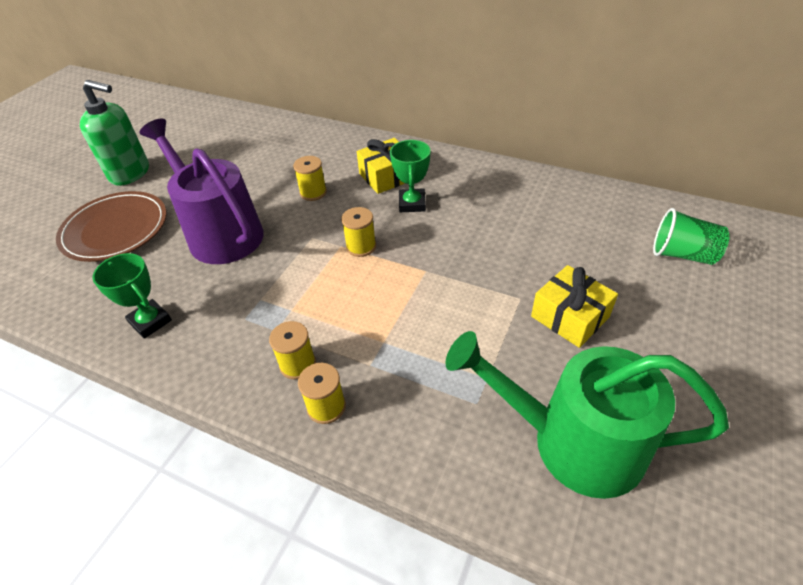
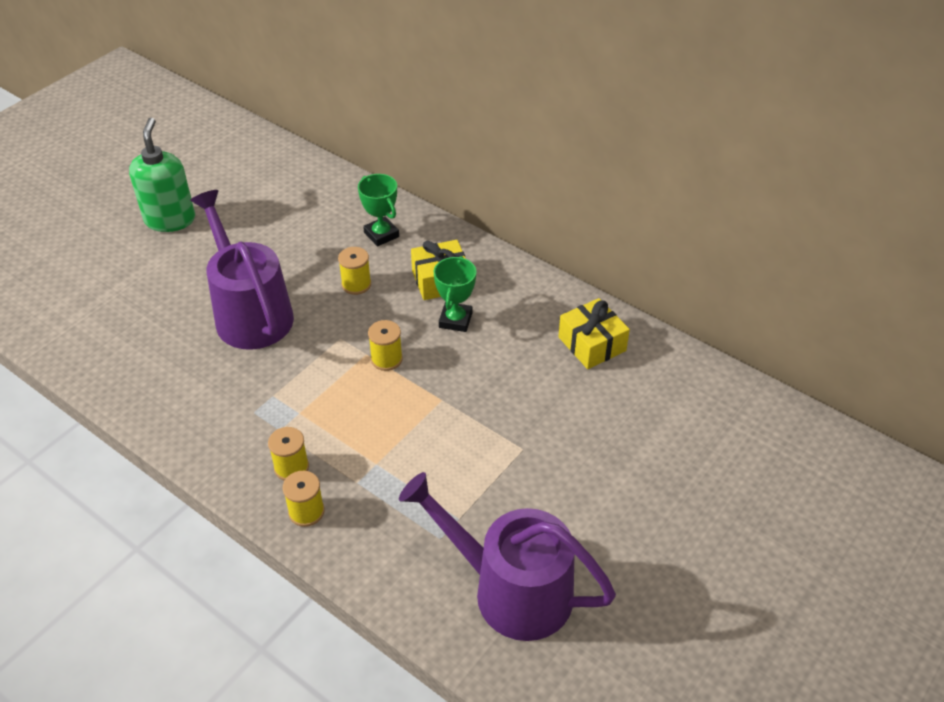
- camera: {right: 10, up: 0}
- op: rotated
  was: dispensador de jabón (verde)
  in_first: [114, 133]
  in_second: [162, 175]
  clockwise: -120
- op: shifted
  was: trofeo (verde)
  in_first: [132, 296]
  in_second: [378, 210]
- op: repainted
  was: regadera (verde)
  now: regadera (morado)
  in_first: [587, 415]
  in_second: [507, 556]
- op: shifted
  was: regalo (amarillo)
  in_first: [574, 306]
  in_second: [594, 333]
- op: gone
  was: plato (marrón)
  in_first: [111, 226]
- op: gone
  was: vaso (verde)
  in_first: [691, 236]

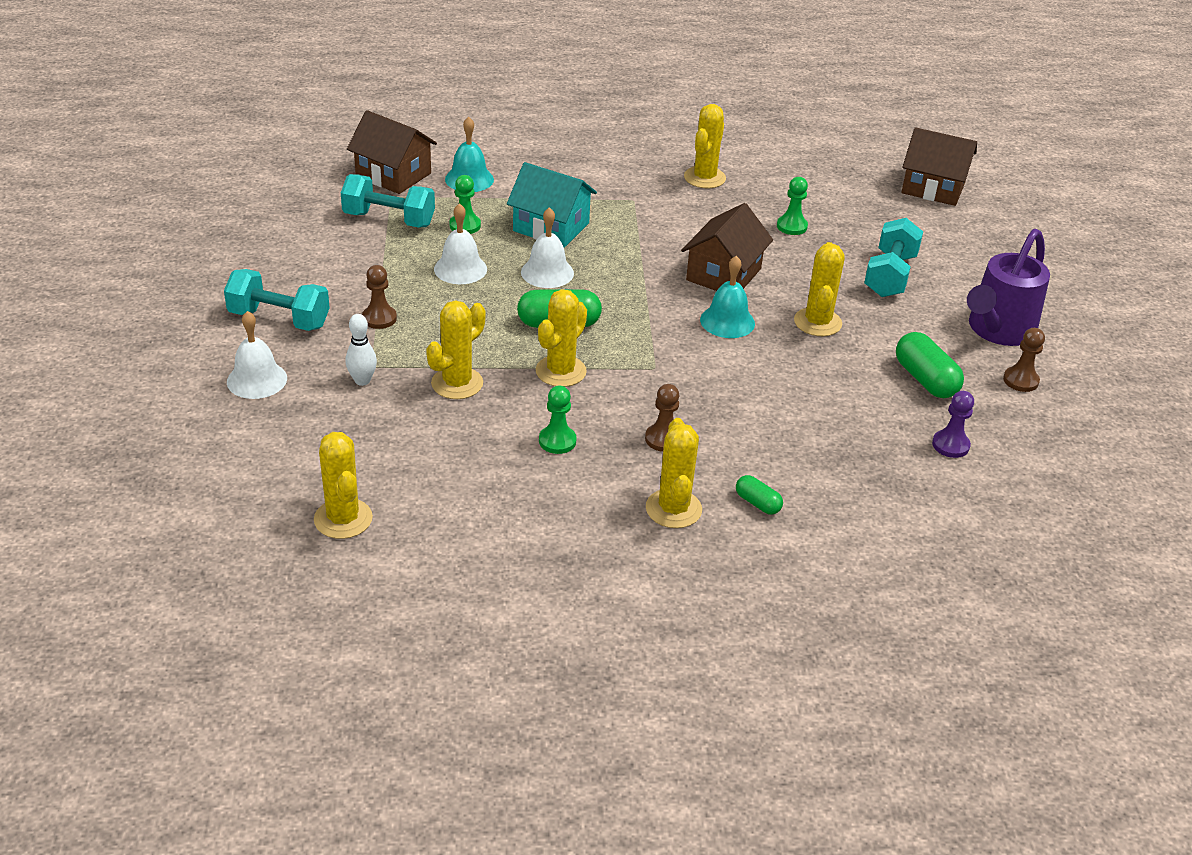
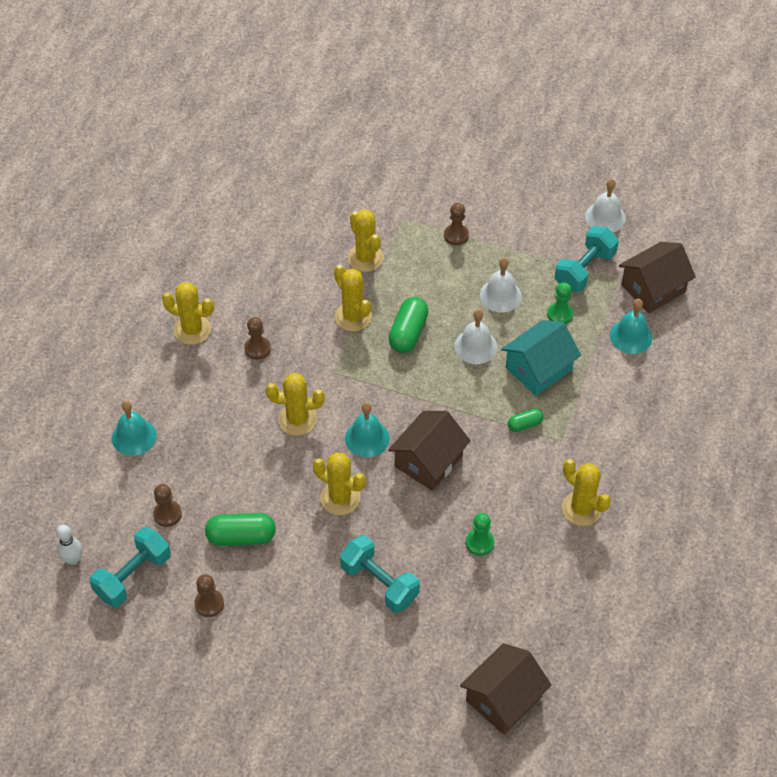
- camera: {right: 115, up: 15}
- op: shifted
  was: bolo (blanco)
  in_first: [361, 350]
  in_second: [69, 545]
- op: shifted
  was: mancuerna (turquesa)
  in_first: [277, 300]
  in_second: [130, 567]
- op: new
  now: campana (turquesa)
  in_second: [134, 428]
- op: repainted
  was: peón (morado)
  now: peón (marrón)
  in_first: [953, 424]
  in_second: [167, 505]
- op: shifted
  was: cactus (amarillo)
  in_first: [343, 485]
  in_second: [295, 404]
- op: rotated
  was: casa (marrón)
  in_first: [727, 247]
  in_second: [429, 451]
  clockwise: 75
- op: shifted
  was: cápsula (verde)
  in_first: [759, 495]
  in_second: [525, 420]
- op: shifted
  was: campana (blanco)
  in_first: [257, 355]
  in_second: [605, 206]
- op: gone
  was: peón (verde)
  in_first: [558, 419]
- op: gone
  was: regadera (morado)
  in_first: [1008, 287]

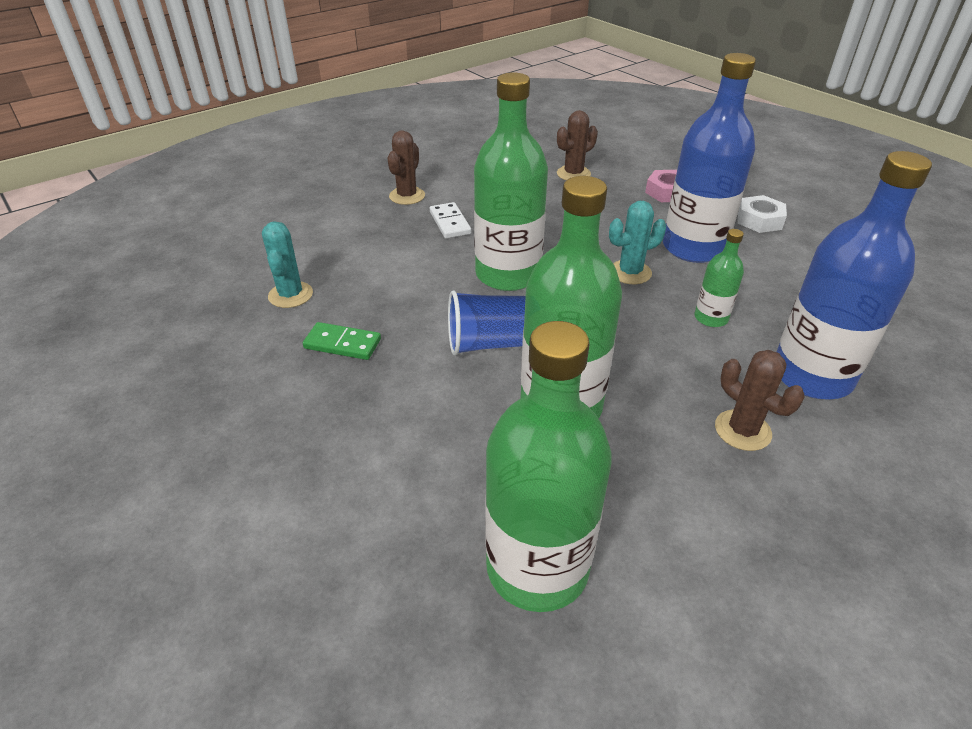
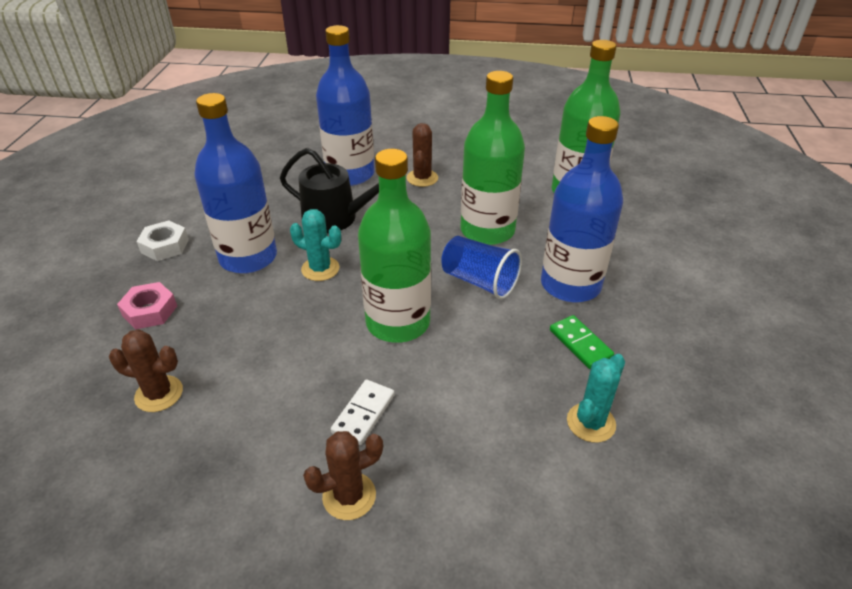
- camera: {right: -135, up: 0}
- op: swapped
  was: botella (verde)
  now: regadera (negro)
  in_first: [719, 278]
  in_second: [329, 190]
- op: new
  now: botella (azul)
  in_second: [582, 209]

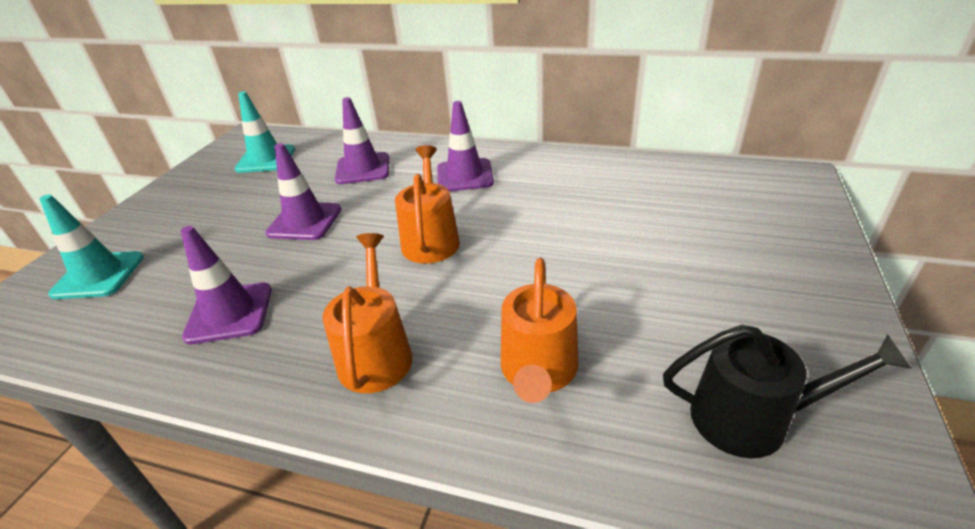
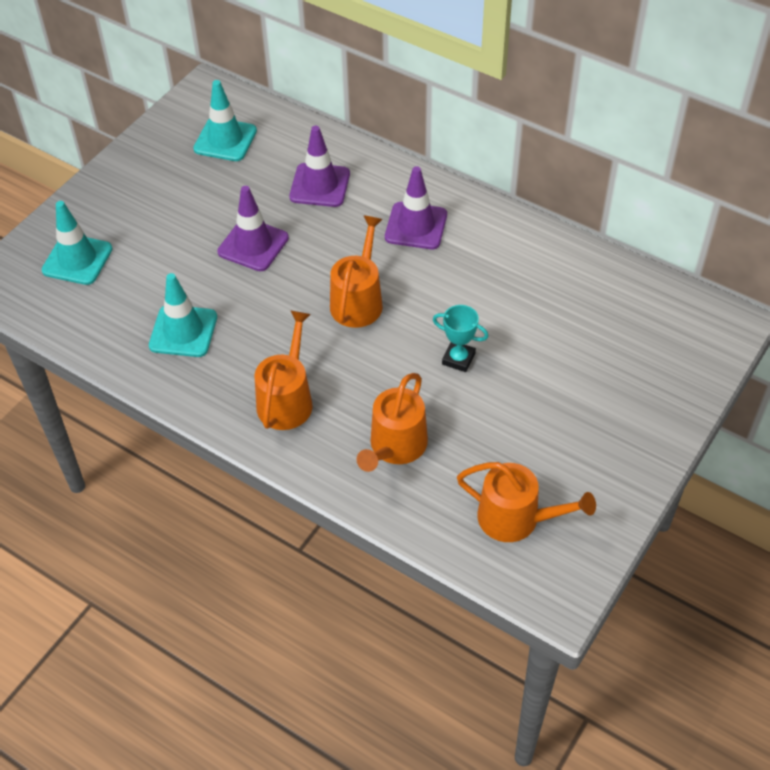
- camera: {right: 15, up: 15}
- op: repainted
  was: cono de tráfico (morado)
  now: cono de tráfico (turquesa)
  in_first: [226, 285]
  in_second: [183, 315]
- op: new
  now: trofeo (turquesa)
  in_second: [461, 338]
- op: repainted
  was: regadera (negro)
  now: regadera (naranja)
  in_first: [787, 391]
  in_second: [526, 502]

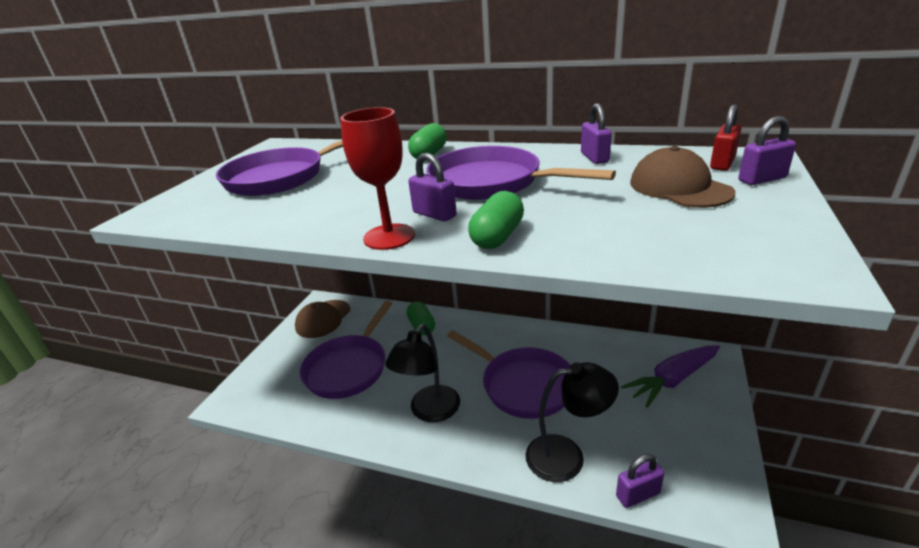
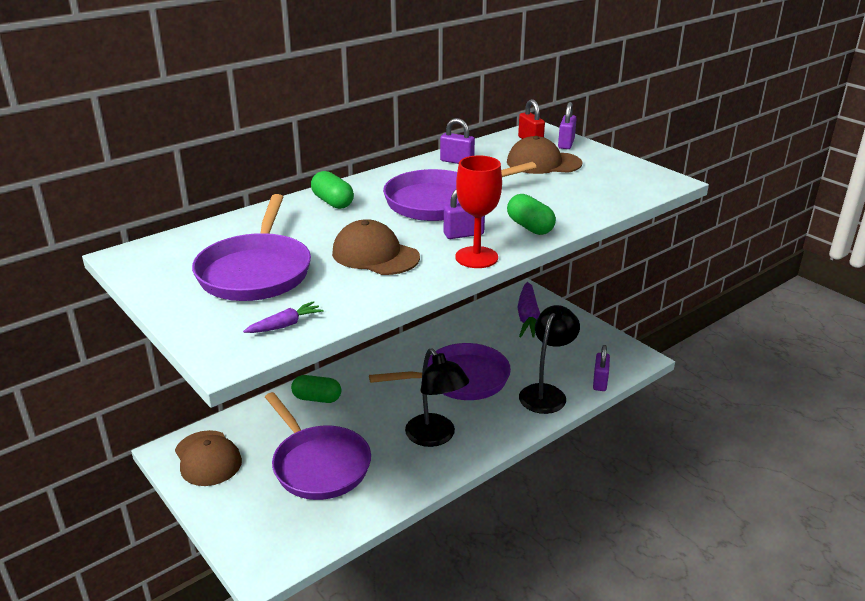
- camera: {right: -60, up: 0}
- op: new
  now: zanahoria (morado)
  in_second: [283, 317]
- op: new
  now: gorra (marrón)
  in_second: [376, 247]

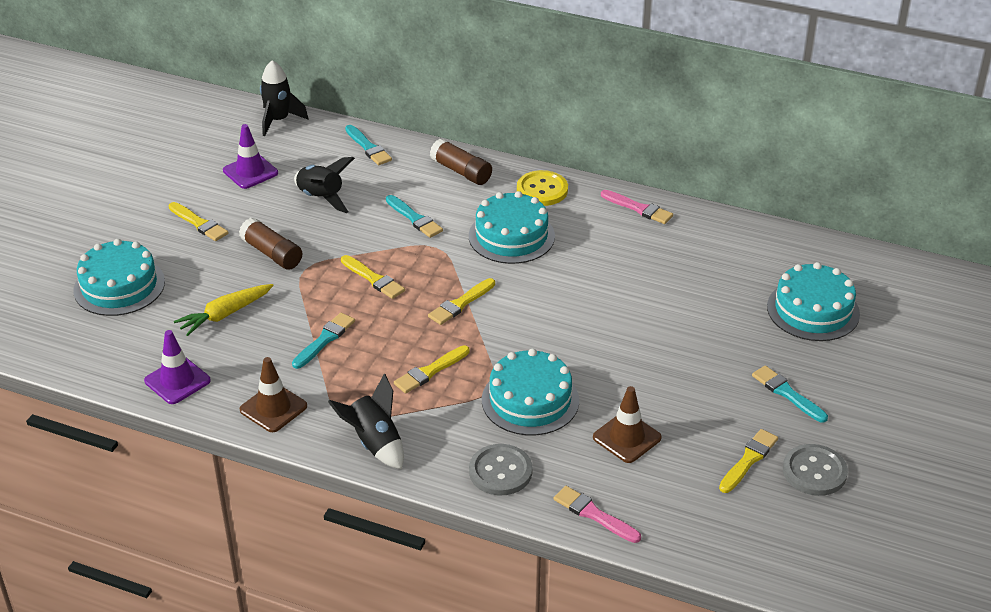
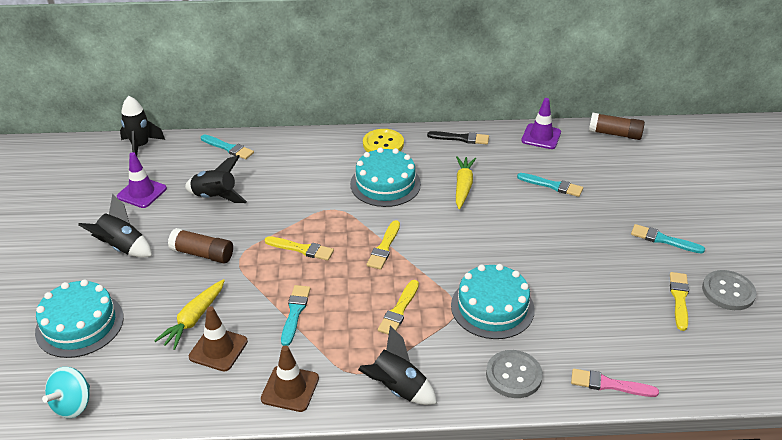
- camera: {right: -25, up: 0}
- op: new
  now: peonza (turquesa)
  in_second: [66, 392]
- op: swapped
  was: pincel (amarillo)
  now: cohete (negro)
  in_first: [198, 221]
  in_second: [115, 226]
- op: shifted
  was: cono de tráfico (marrón)
  in_first: [627, 424]
  in_second: [218, 339]
- op: repainted
  was: pincel (rosa)
  now: pincel (negro)
  in_first: [637, 207]
  in_second: [458, 138]
- op: new
  now: zanahoria (amarillo)
  in_second: [466, 182]
- op: shifted
  was: pincel (turquesa)
  in_first: [414, 216]
  in_second: [550, 185]
- op: shifted
  was: cono de tráfico (morado)
  in_first: [177, 367]
  in_second: [541, 123]
- op: shifted
  was: barra de pegamento (marrón)
  in_first: [461, 161]
  in_second: [617, 126]
- op: gone
  was: tarta (turquesa)
  in_first: [813, 301]

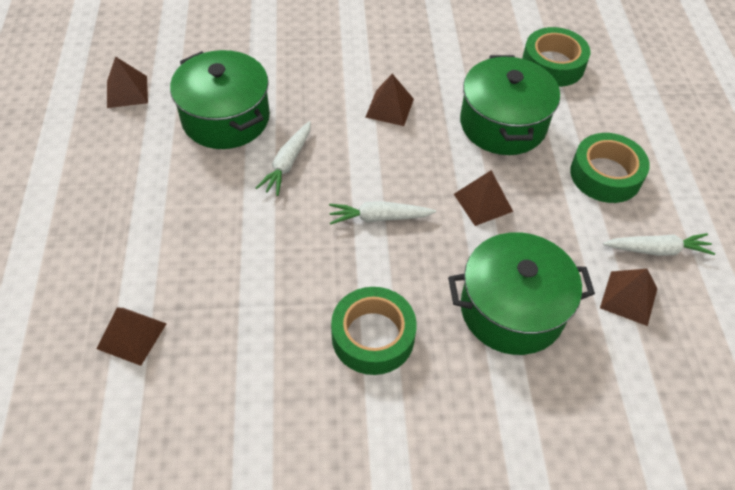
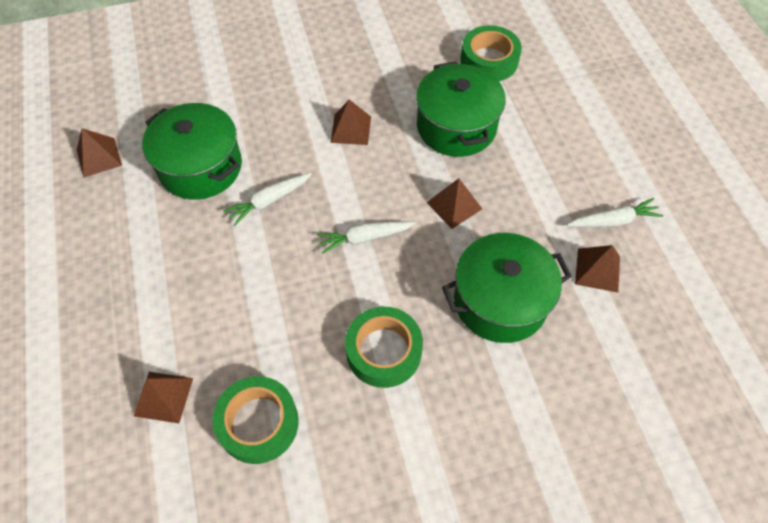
- camera: {right: -10, up: 5}
- op: shifted
  was: cinta adhesiva (verde)
  in_first: [610, 168]
  in_second: [256, 420]
- op: rotated
  was: zanahoria (blanco)
  in_first: [283, 158]
  in_second: [267, 199]
  clockwise: 45

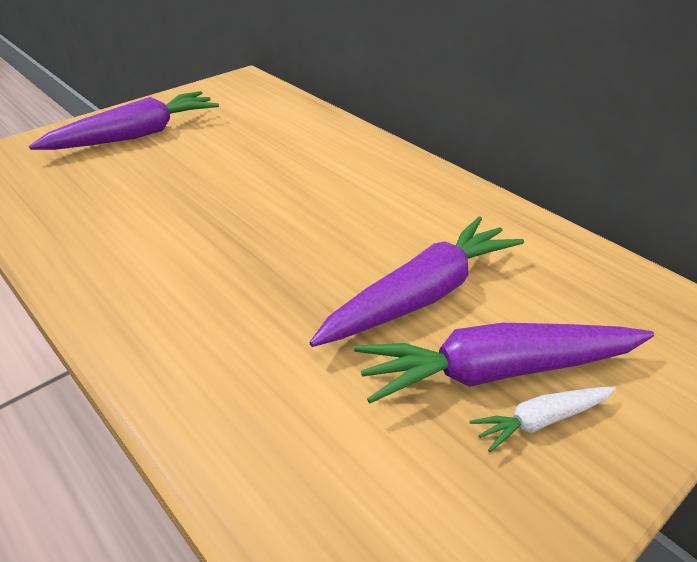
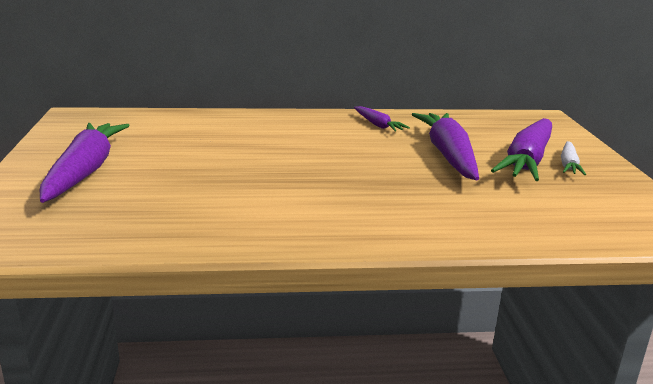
- camera: {right: -55, up: -15}
- op: new
  now: zanahoria (morado)
  in_second: [382, 119]

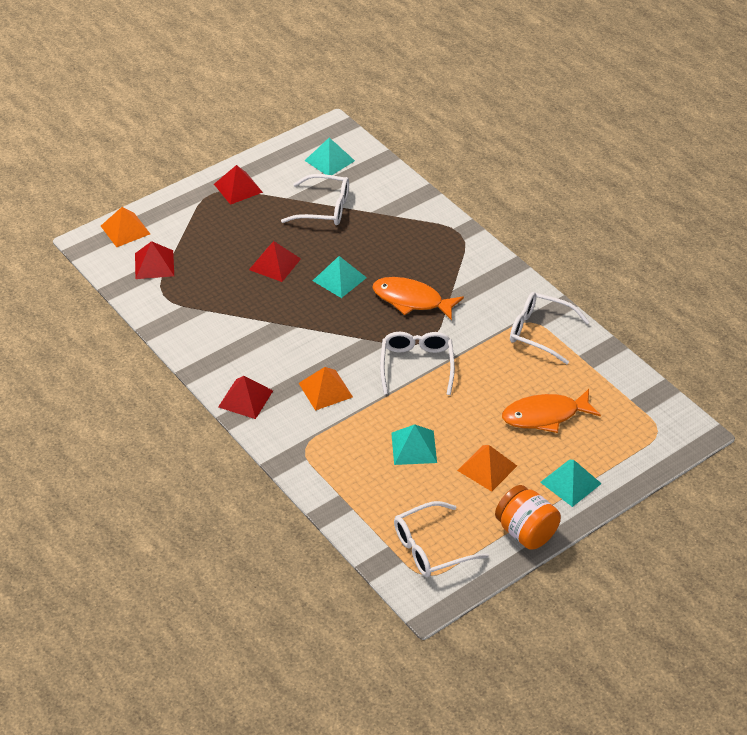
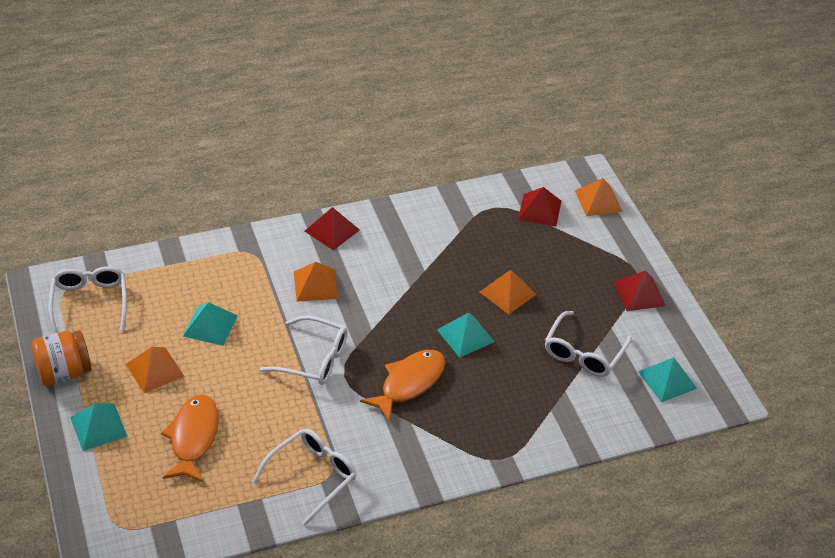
- camera: {right: 105, up: 0}
- op: repainted
  was: pirámide (rojo)
  now: pirámide (naranja)
  in_first: [275, 261]
  in_second: [508, 292]

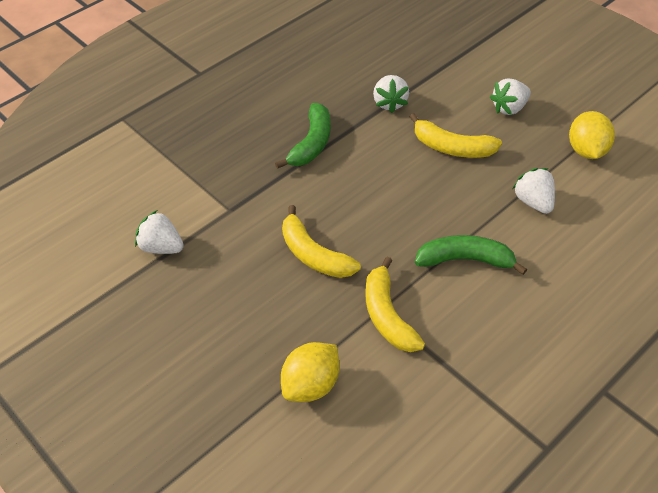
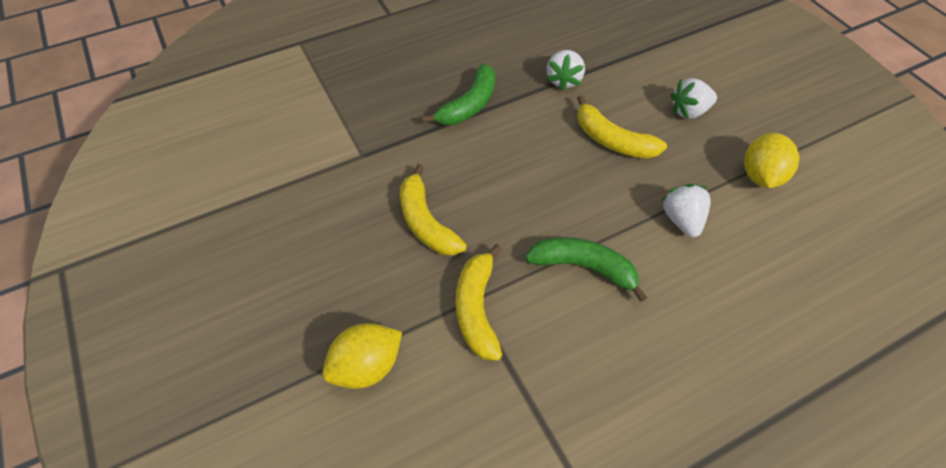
- camera: {right: 15, up: 5}
- op: gone
  was: fresa (blanco)
  in_first: [159, 232]

